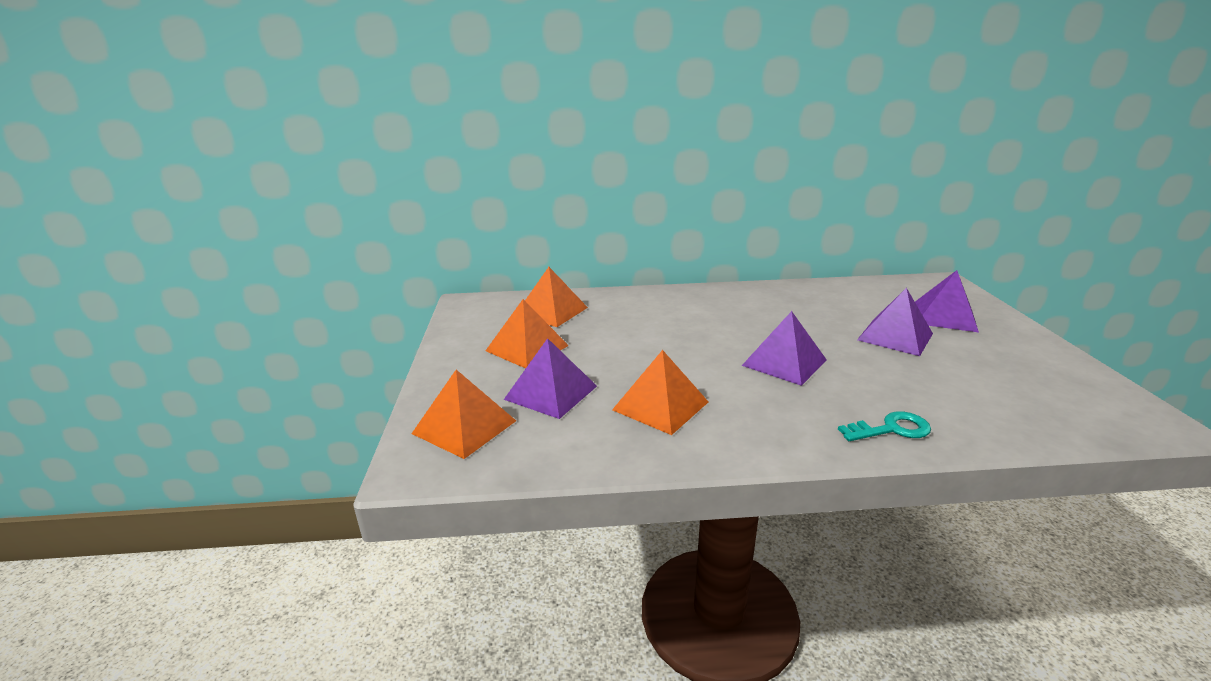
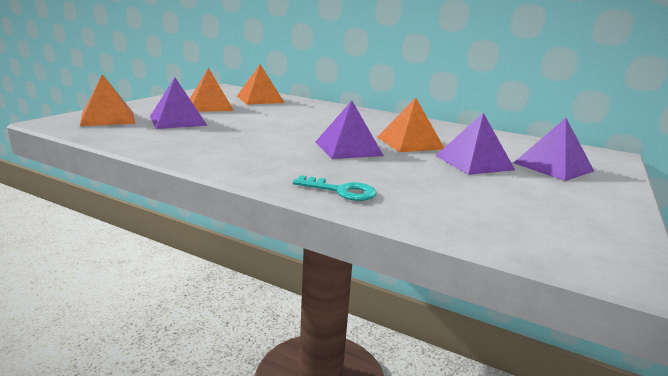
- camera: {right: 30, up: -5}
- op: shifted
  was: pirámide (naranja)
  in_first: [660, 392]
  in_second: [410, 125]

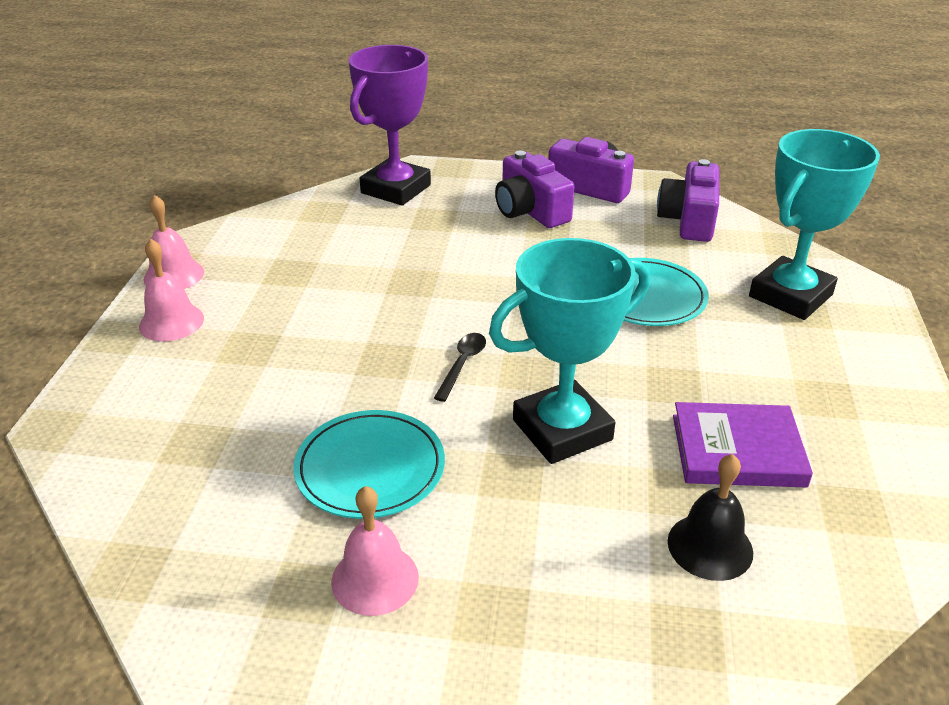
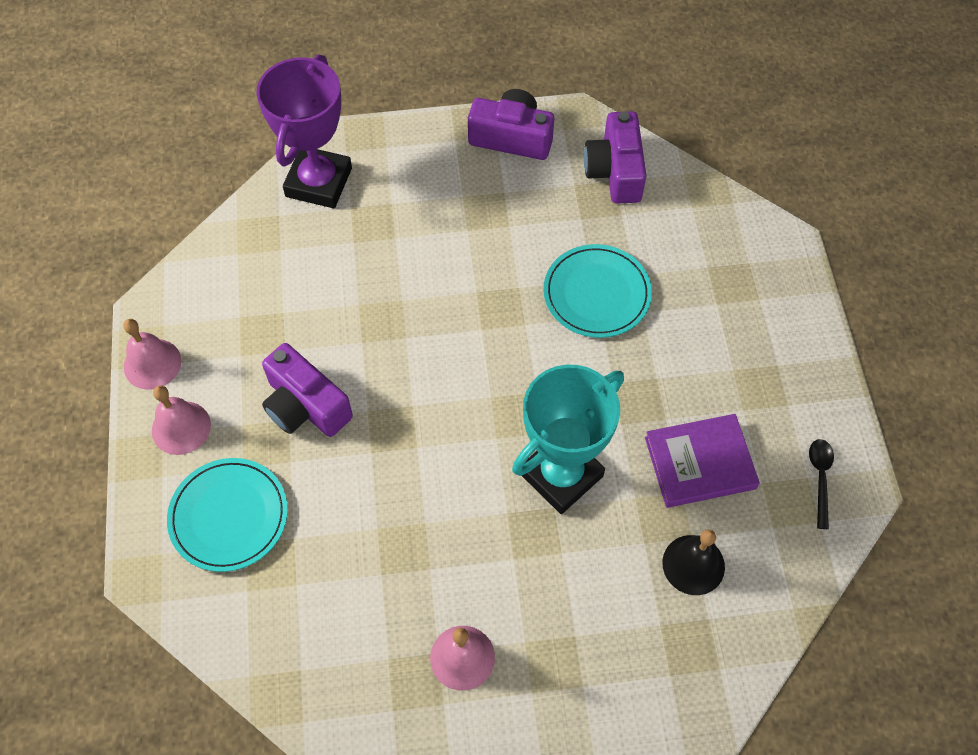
- camera: {right: -15, up: 25}
- op: shifted
  was: plato (turquesa)
  in_first: [369, 464]
  in_second: [227, 515]
- op: shifted
  was: cámara (morado)
  in_first: [535, 189]
  in_second: [307, 390]
- op: shifted
  was: cuchara (negro)
  in_first: [460, 367]
  in_second: [821, 484]
- op: gone
  was: trofeo (turquesa)
  in_first: [814, 224]

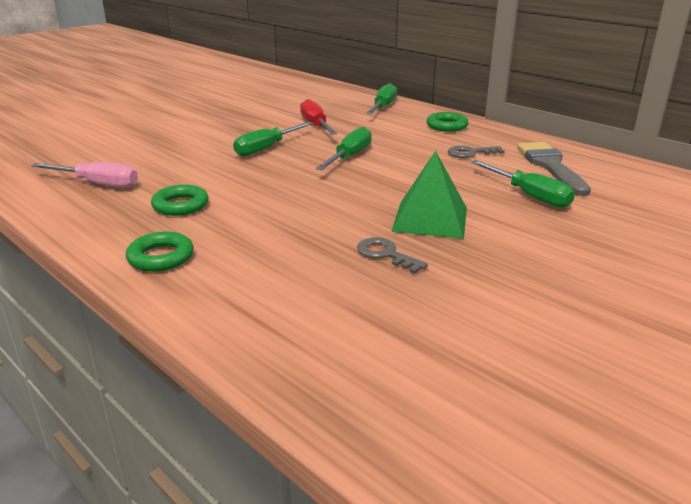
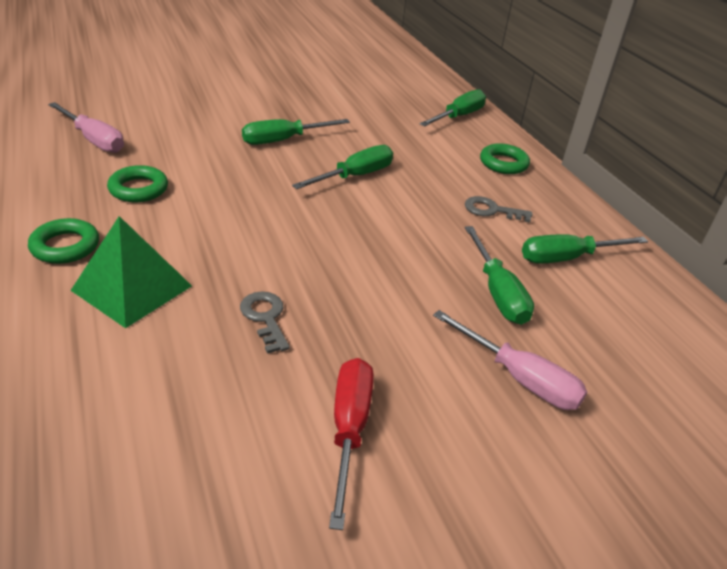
- camera: {right: 20, up: 10}
- op: shifted
  was: pirámide (verde)
  in_first: [429, 195]
  in_second: [131, 272]
- op: shifted
  was: destornillador (rojo)
  in_first: [318, 117]
  in_second: [351, 444]
- op: new
  now: destornillador (rosa)
  in_second: [510, 360]
- op: swapped
  was: pincel (gris)
  now: destornillador (verde)
  in_first: [554, 169]
  in_second: [585, 249]

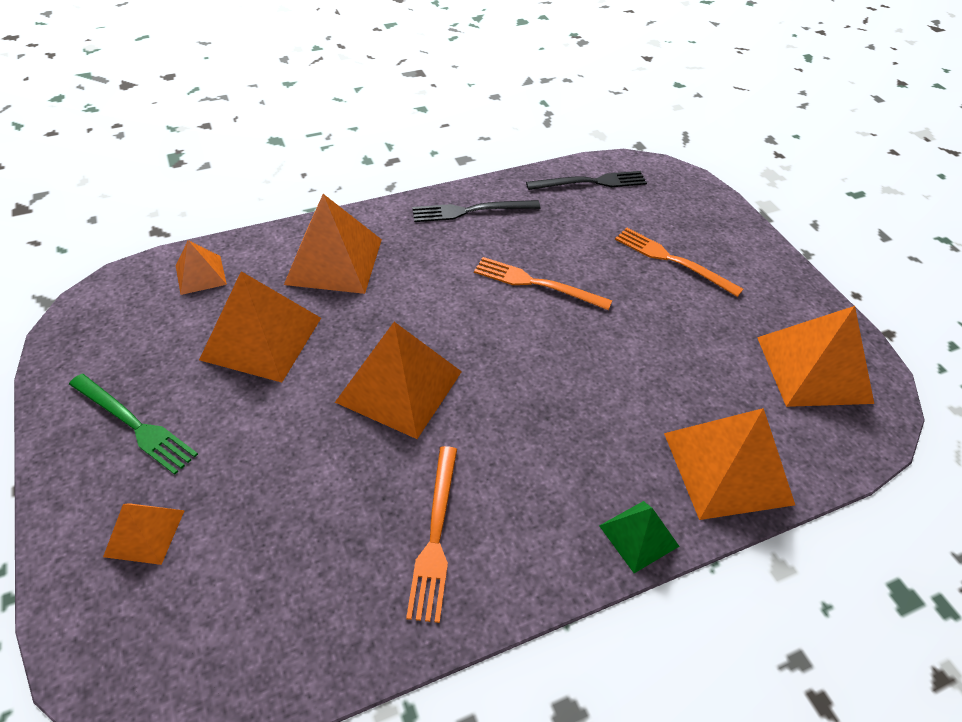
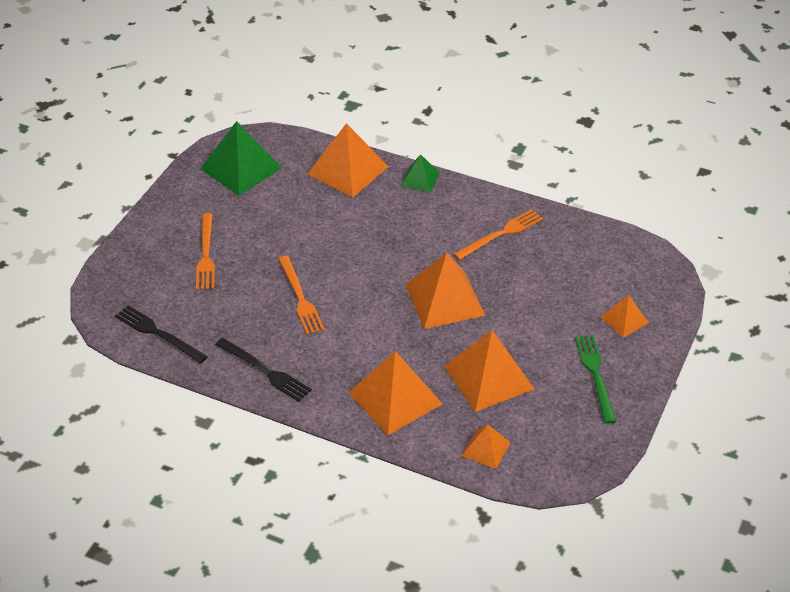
- camera: {right: -130, up: -5}
- op: repainted
  was: pirámide (naranja)
  now: pirámide (verde)
  in_first: [815, 356]
  in_second: [241, 158]

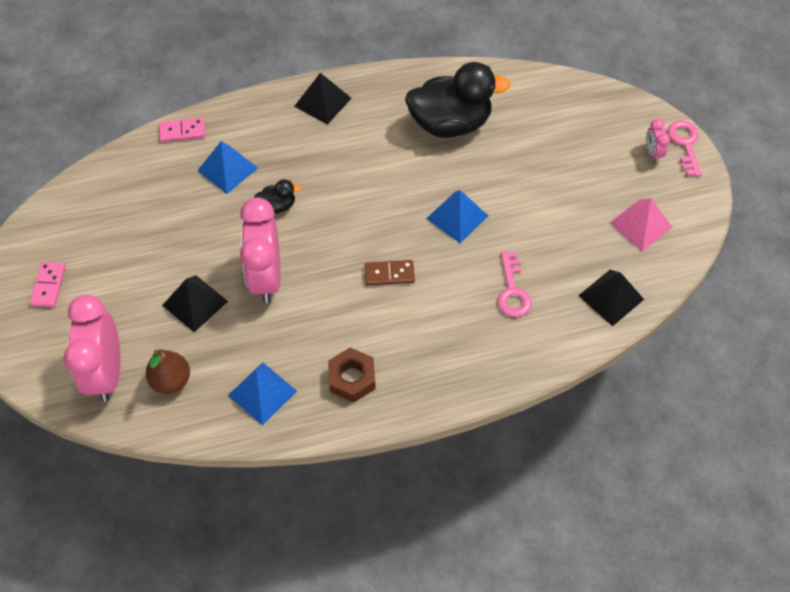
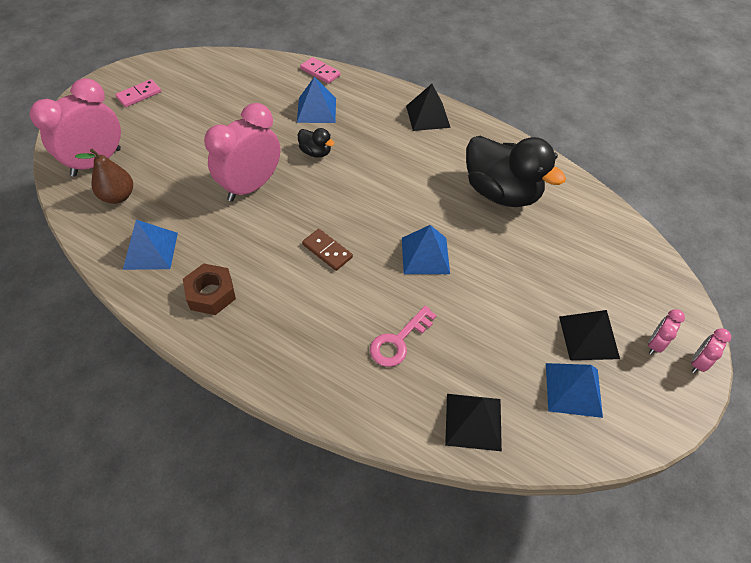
- camera: {right: 45, up: -5}
- op: repainted
  was: pirámide (rosa)
  now: pirámide (azul)
  in_first: [641, 224]
  in_second: [574, 390]
- op: shifted
  was: pirámide (negro)
  in_first: [195, 303]
  in_second: [589, 335]
- op: swapped
  was: llave (rosa)
  now: despertador (rosa)
  in_first: [685, 148]
  in_second: [711, 350]

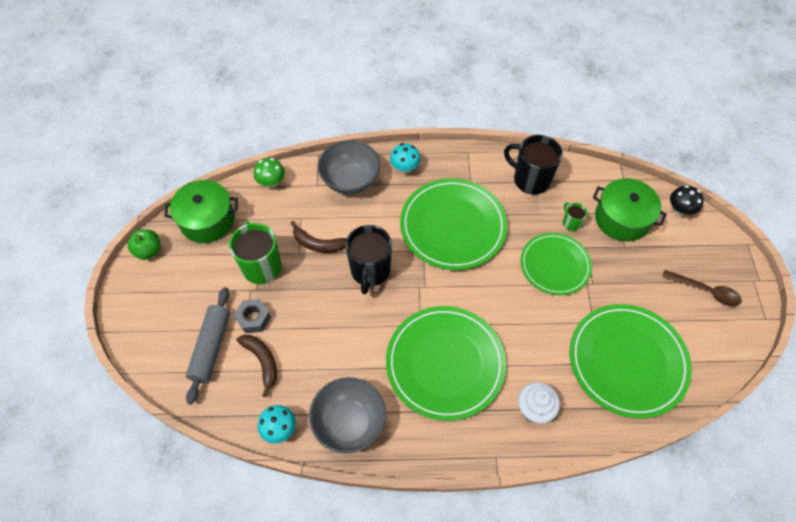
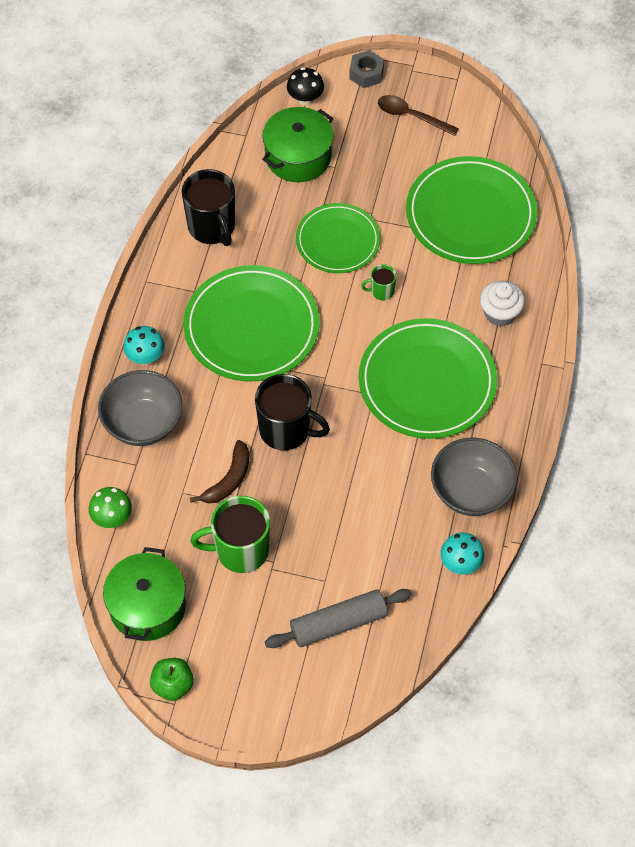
- camera: {right: -75, up: 0}
- op: rotated
  was: taza (negro)
  in_first: [533, 165]
  in_second: [208, 207]
  clockwise: -75
- op: rotated
  was: rodillo (gris)
  in_first: [208, 346]
  in_second: [338, 618]
  clockwise: -45
- op: shifted
  was: tuerca (gris)
  in_first: [252, 316]
  in_second: [366, 69]
- op: shifted
  was: taza (verde)
  in_first: [575, 216]
  in_second: [379, 282]
- op: rotated
  was: cuchara (marrón)
  in_first: [702, 288]
  in_second: [418, 115]
  clockwise: -105
- op: gone
  was: plátano (marrón)
  in_first: [257, 366]

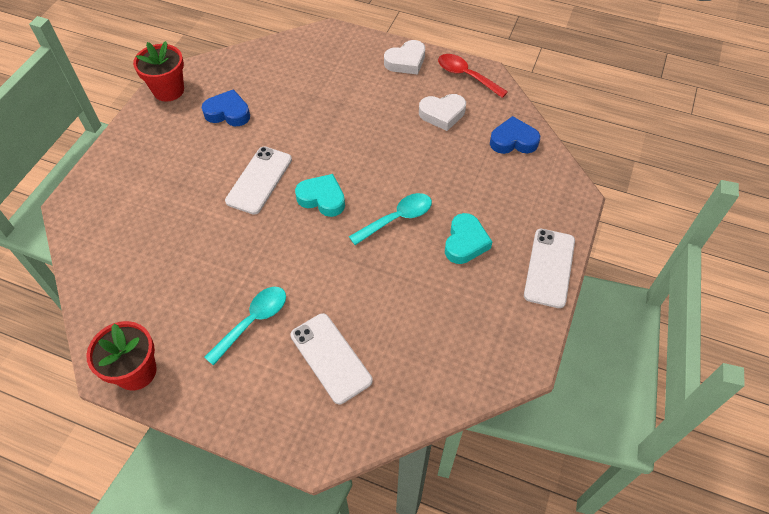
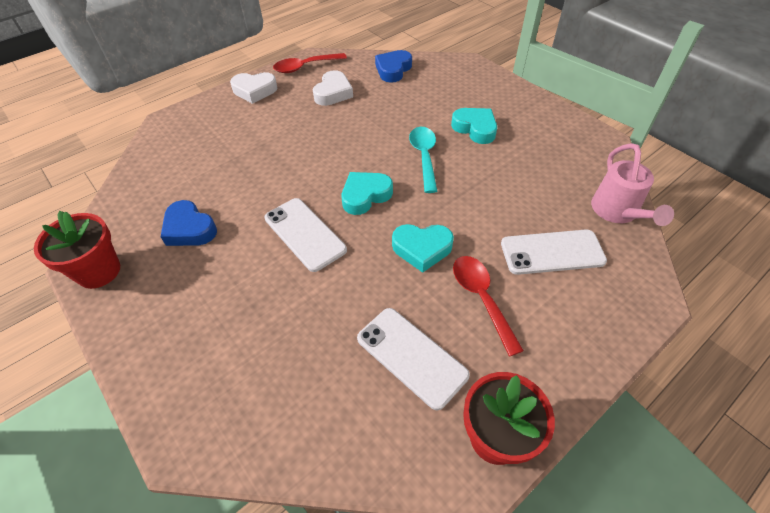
- camera: {right: -60, up: -5}
- op: rotated
  was: corazón (azul)
  in_first: [225, 107]
  in_second: [189, 223]
  clockwise: -90
- op: rotated
  was: corazón (blanco)
  in_first: [404, 57]
  in_second: [253, 88]
  clockwise: 90
- op: shifted
  was: móvil (blanco)
  in_first: [549, 268]
  in_second: [413, 359]
- op: new
  now: corazón (turquesa)
  in_second: [423, 248]
- op: repainted
  was: cuchara (turquesa)
  now: cuchara (rojo)
  in_first: [245, 326]
  in_second: [488, 306]
- op: new
  now: regadera (rosa)
  in_second: [632, 184]

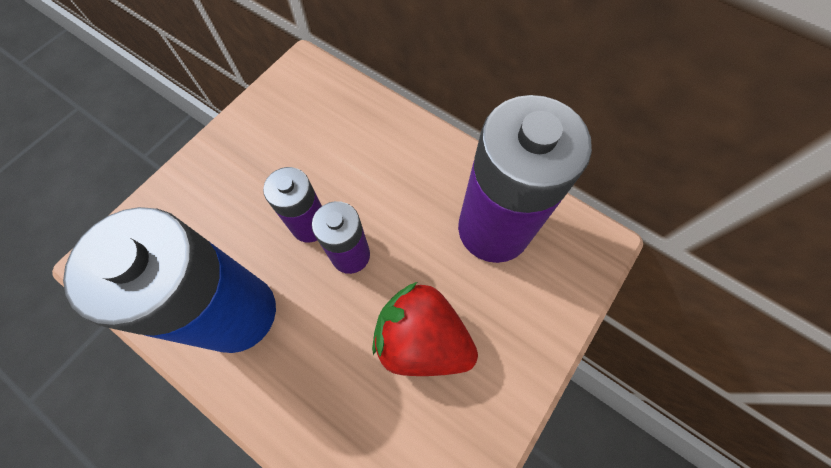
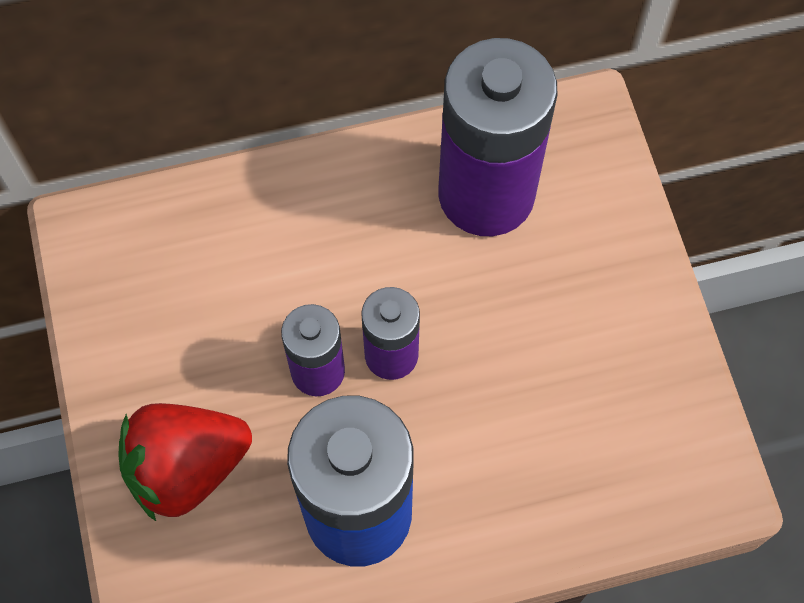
- camera: {right: -50, up: 0}
- op: shifted
  was: fresa (rojo)
  in_first: [425, 329]
  in_second: [185, 462]

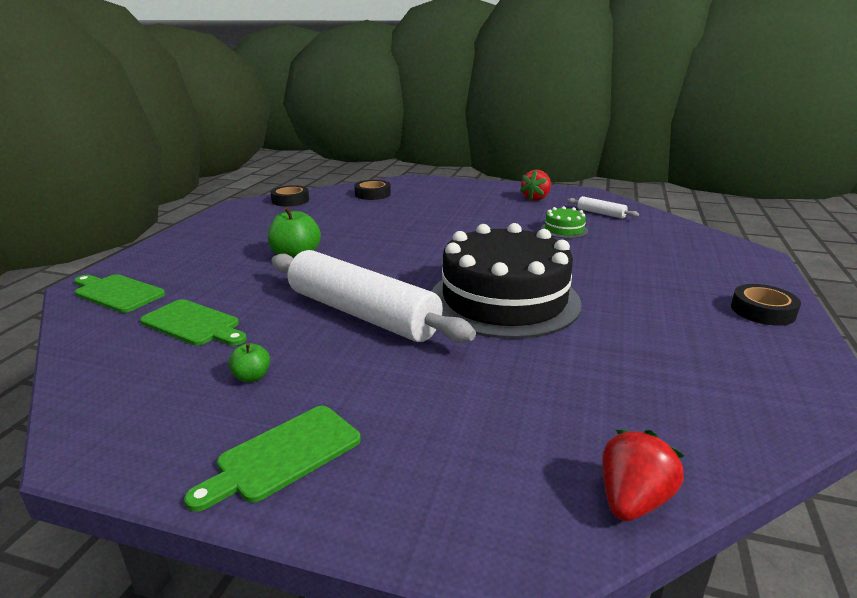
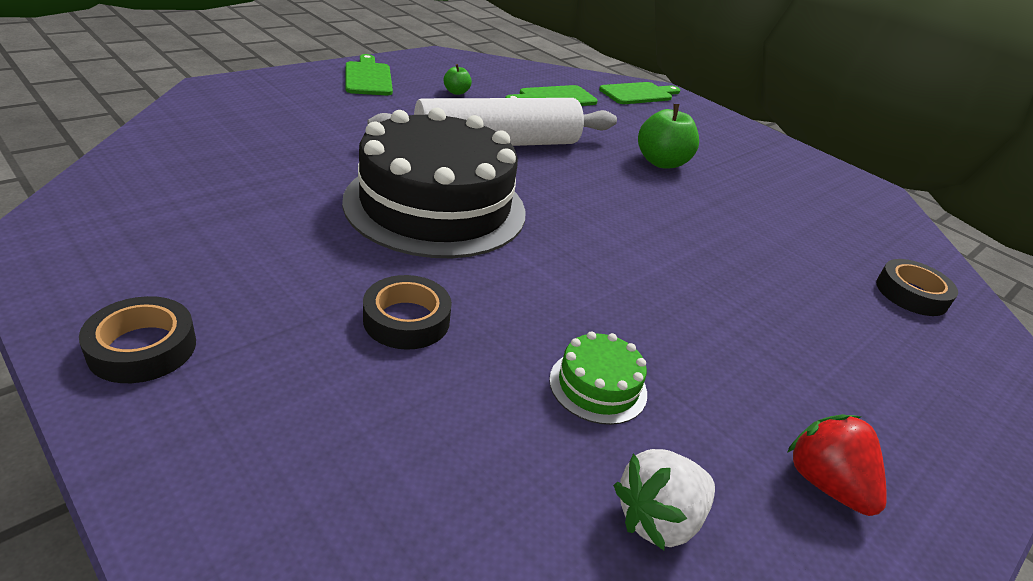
- camera: {right: 115, up: 10}
- op: shifted
  was: cinta adhesiva (negro)
  in_first: [289, 195]
  in_second: [407, 312]
- op: swapped
  was: rodillo (blanco)
  now: fresa (blanco)
  in_first: [603, 207]
  in_second: [664, 499]
- op: gone
  was: fresa (rojo)
  in_first: [643, 475]

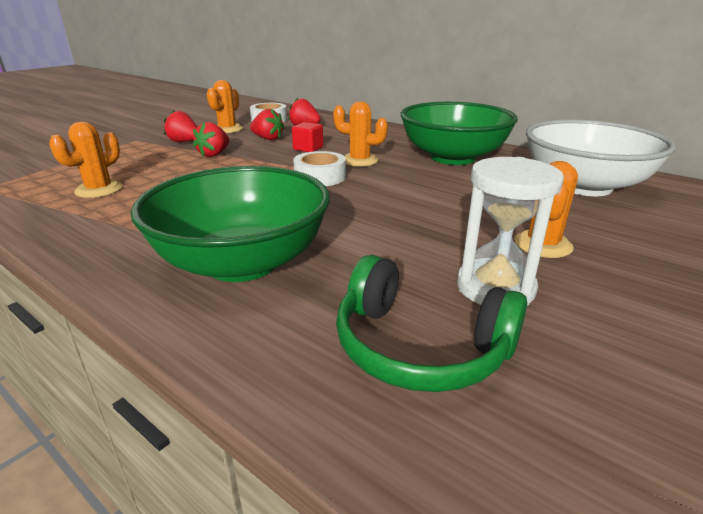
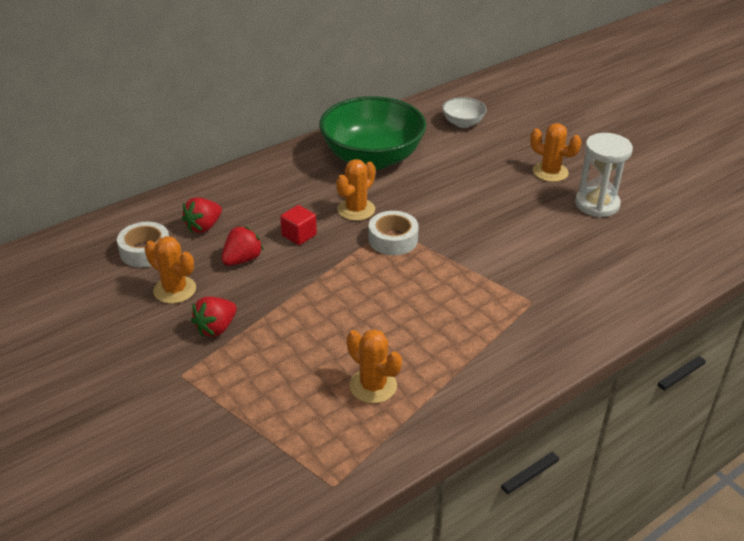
- camera: {right: -75, up: 10}
- op: scaled
  was: cuenco (blanco)
  in_first: [600, 158]
  in_second: [464, 112]
  ratio: 0.45
- op: gone
  was: cuenco (verde)
  in_first: [230, 224]
- op: gone
  was: fresa (rojo)
  in_first: [211, 139]
- op: gone
  was: auriculares (verde)
  in_first: [431, 323]

